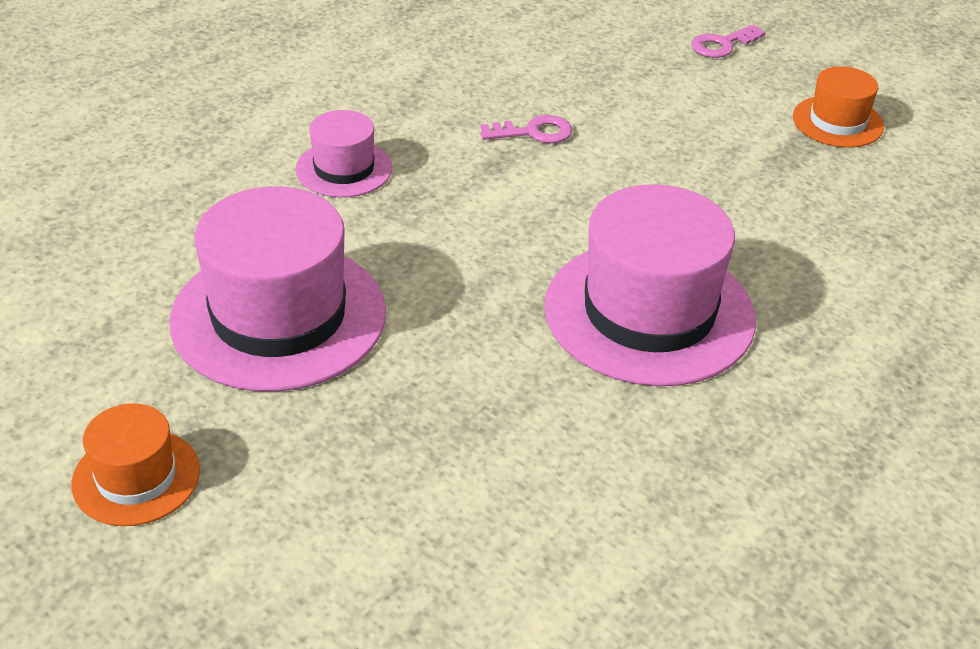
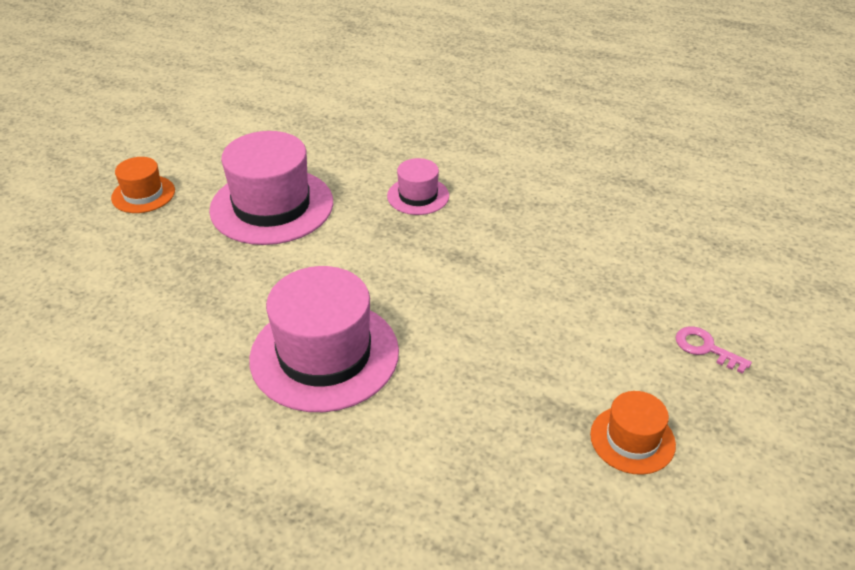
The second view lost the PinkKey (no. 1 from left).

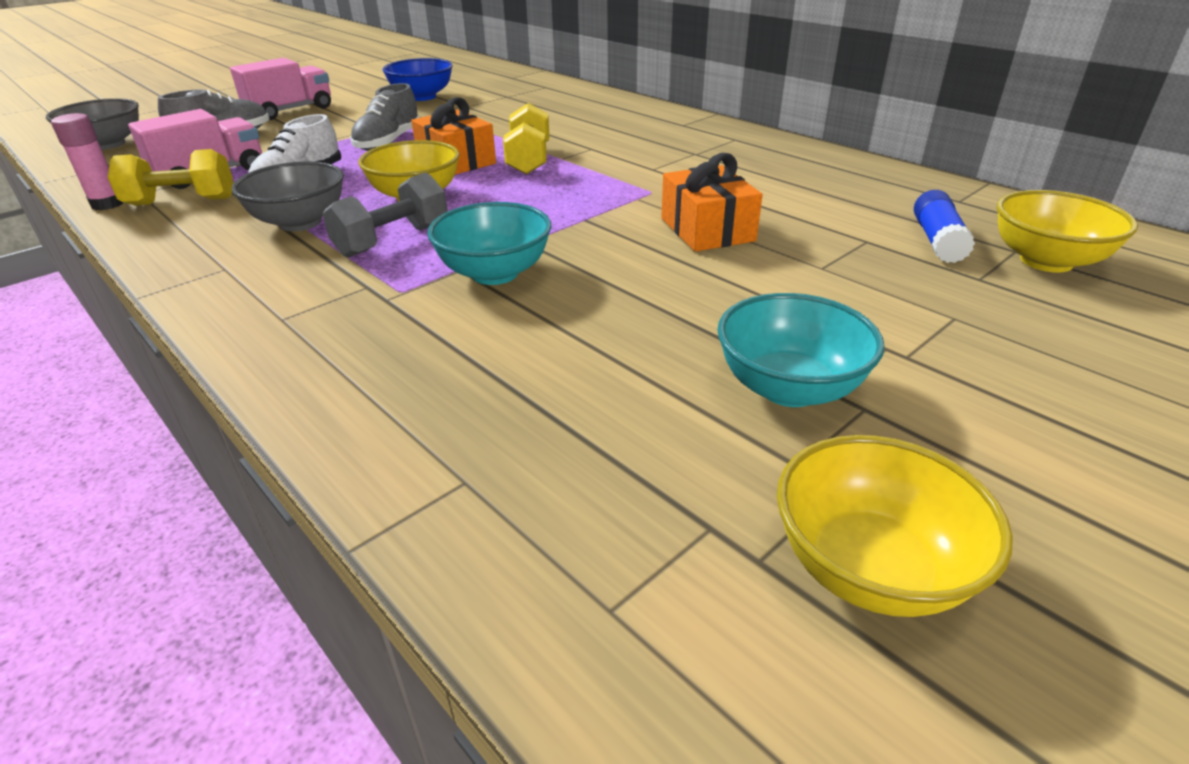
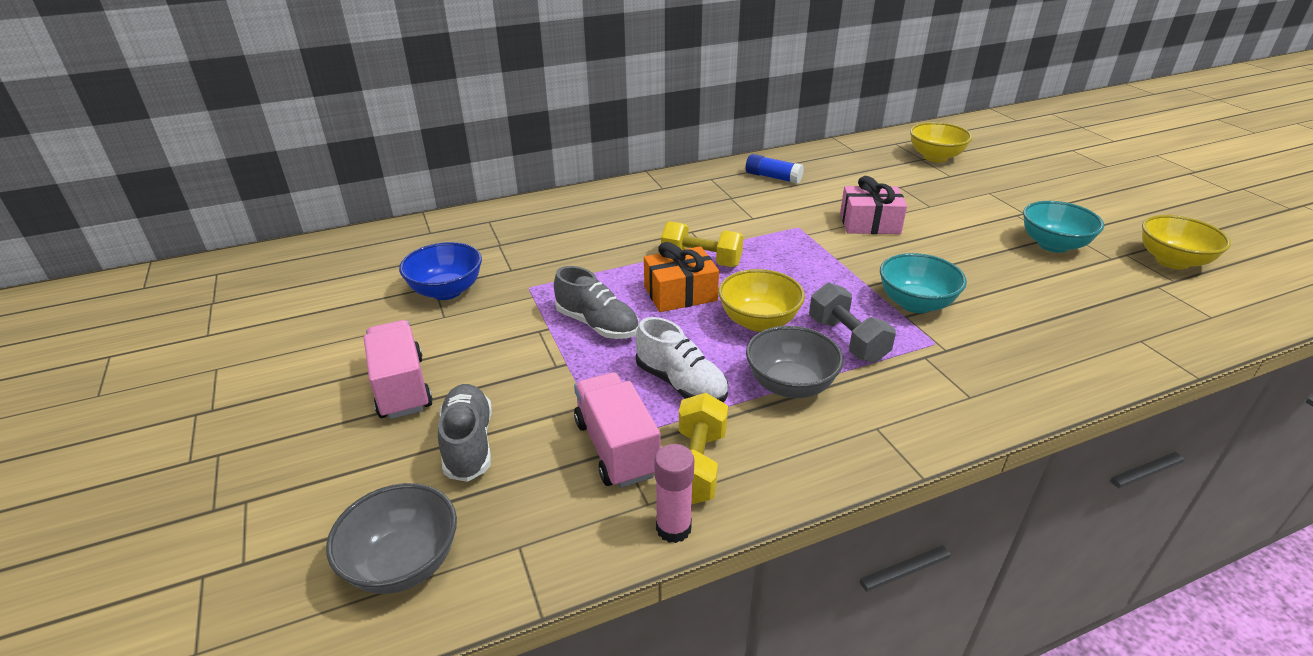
The BlueGlueStick ended up elsewhere. What was the OrangeGift (no. 2 from left) turned into the PinkGift.

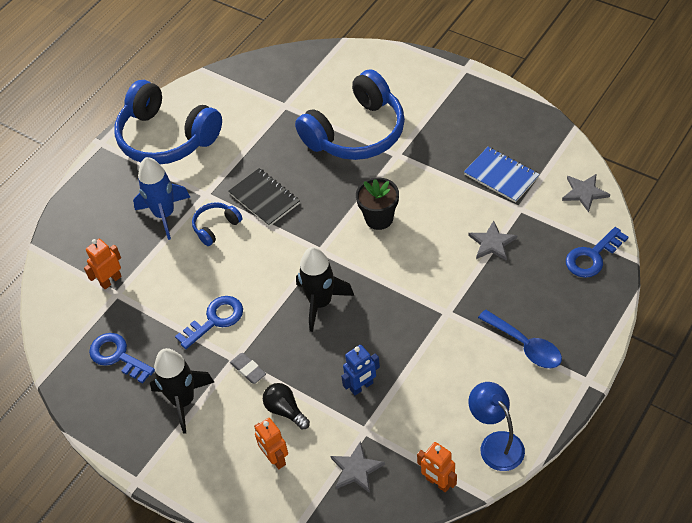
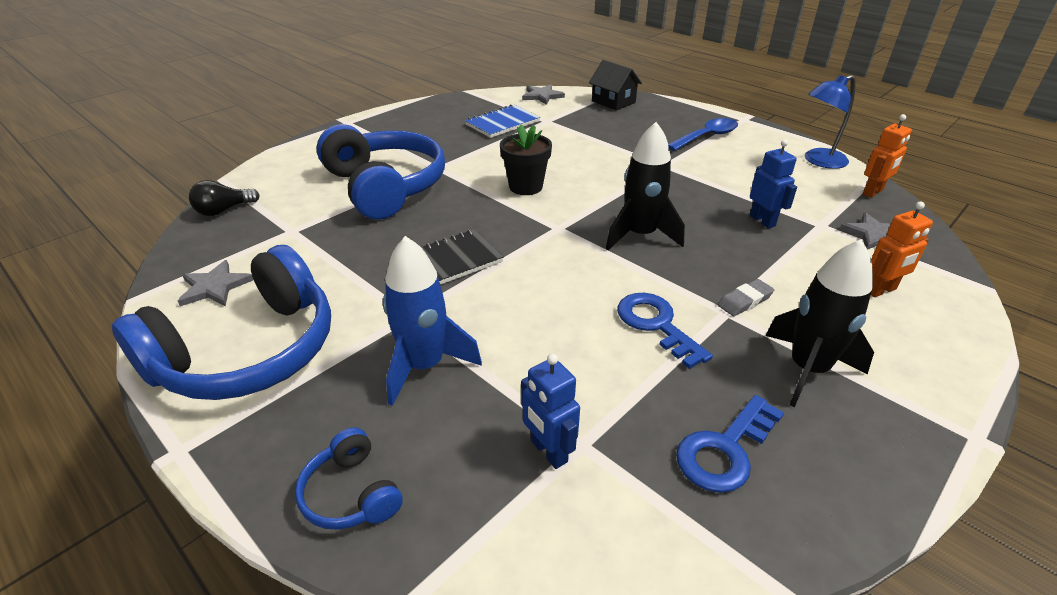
The BlueHeadphones (no. 2 from left) ended up elsewhere. The BlackLightBulb ended up elsewhere. The GreyStar (no. 2 from left in the first image) ended up elsewhere. Where the BlueKey (no. 3 from left) stood, the BlackHouse came to stand. What was the OrangeRobot (no. 1 from left) turned into the BlueRobot (no. 1 from left).

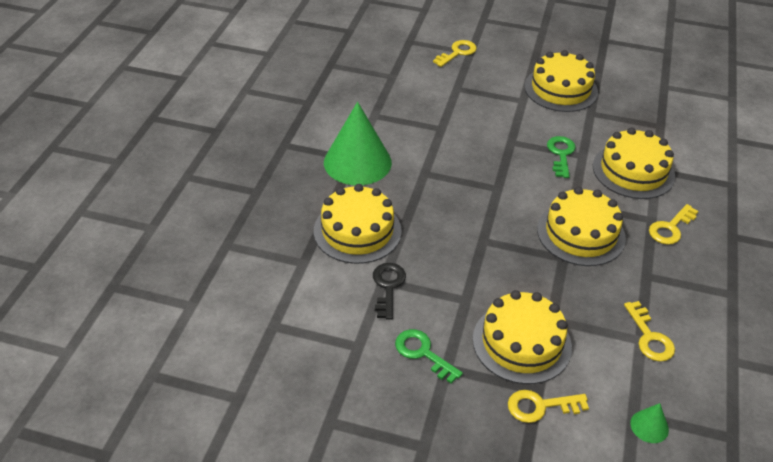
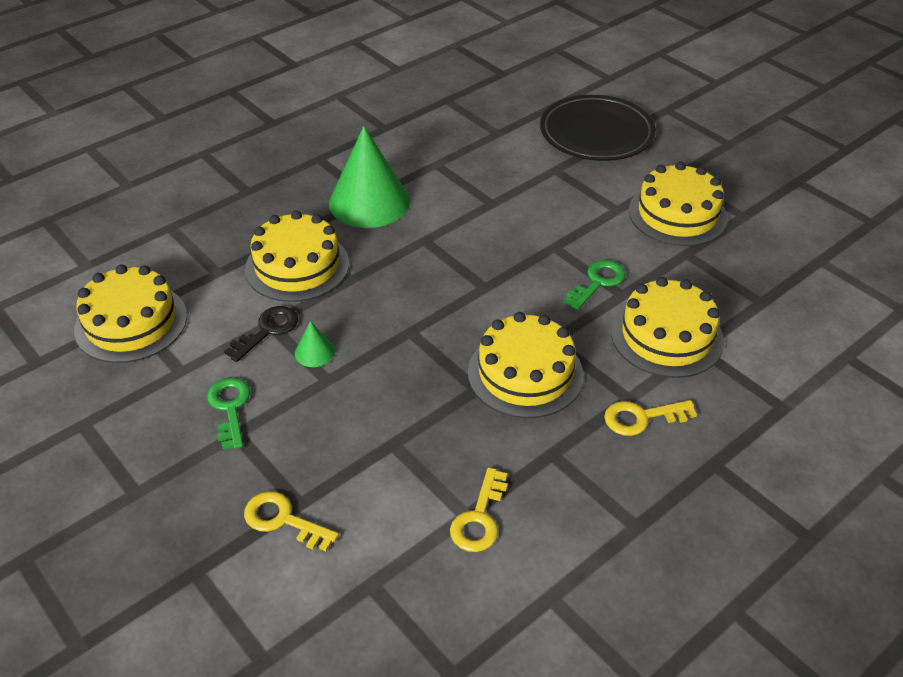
The YellowCake (no. 2 from left in the first image) ended up elsewhere. The GreenCone (no. 2 from left in the first image) ended up elsewhere. Where the YellowKey (no. 1 from left) stood, the BlackPlate came to stand.

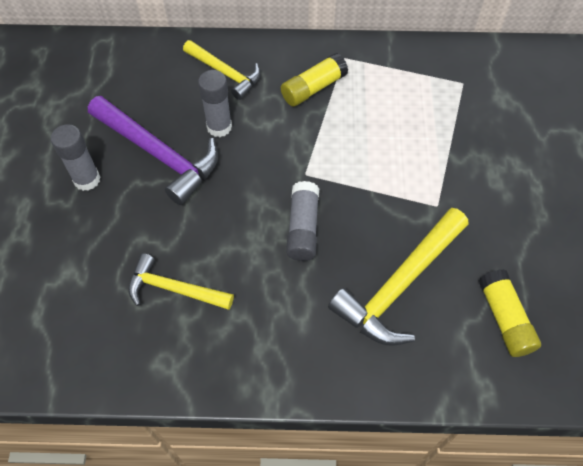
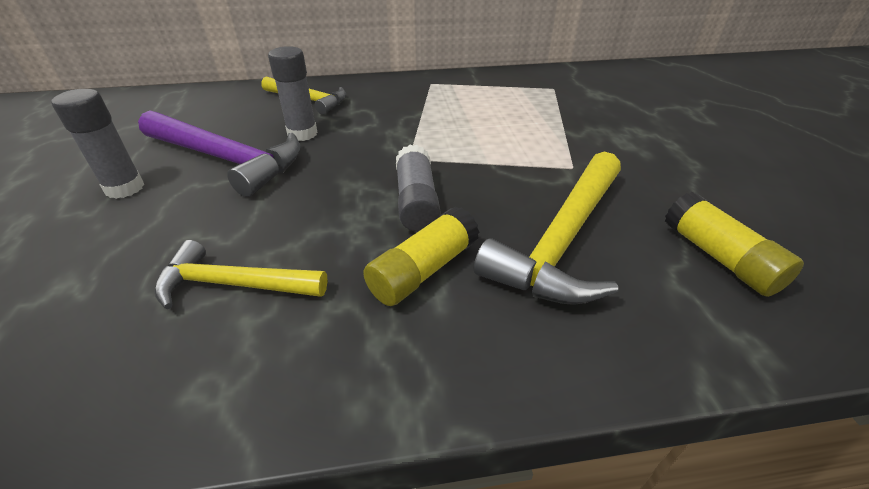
The YellowGlueStick (no. 1 from left) ended up elsewhere.

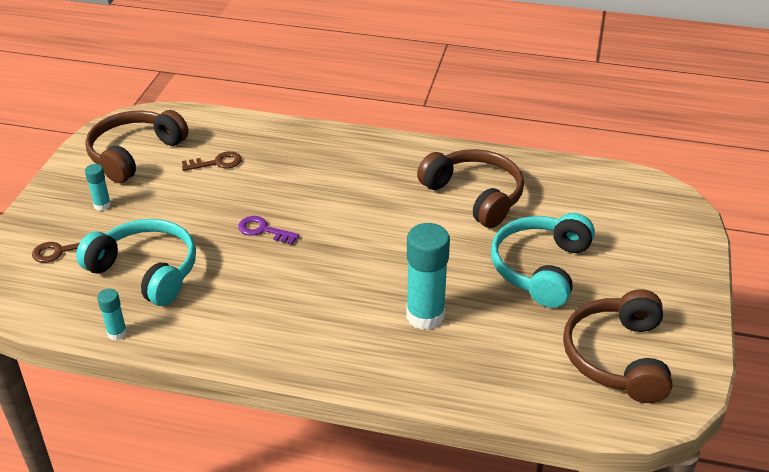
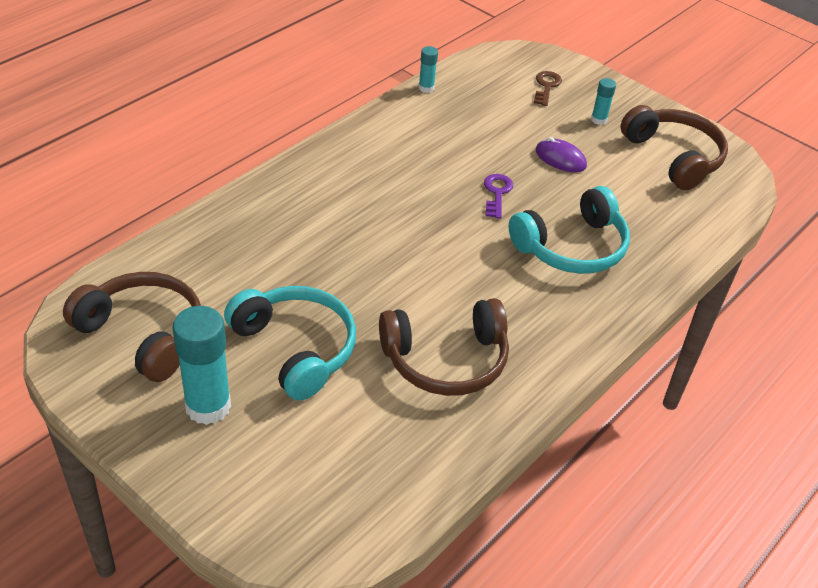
The second view lost the BrownKey (no. 2 from left). The second view gained the PurpleMouse. The TurquoiseHeadphones (no. 1 from left in the first image) ended up elsewhere. The TurquoiseGlueStick (no. 3 from left in the first image) ended up elsewhere. The PurpleKey ended up facing another way, 45 degrees counterclockwise from before.

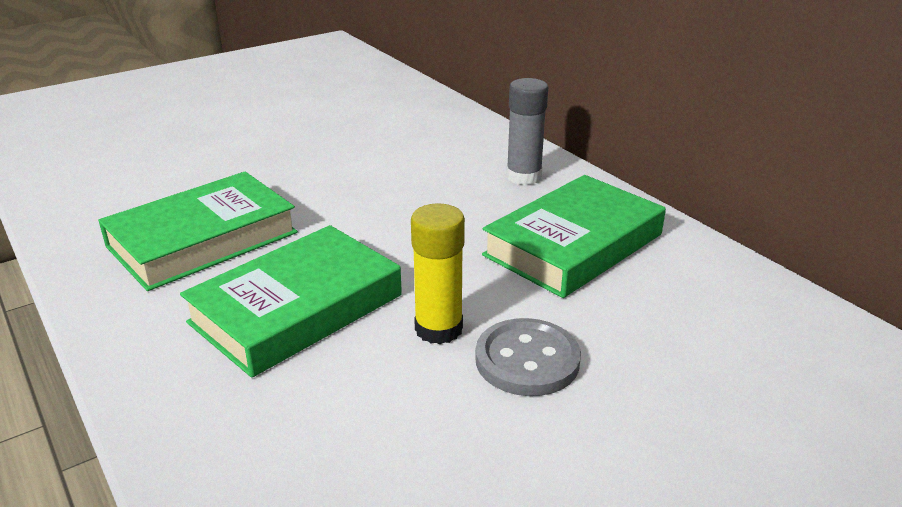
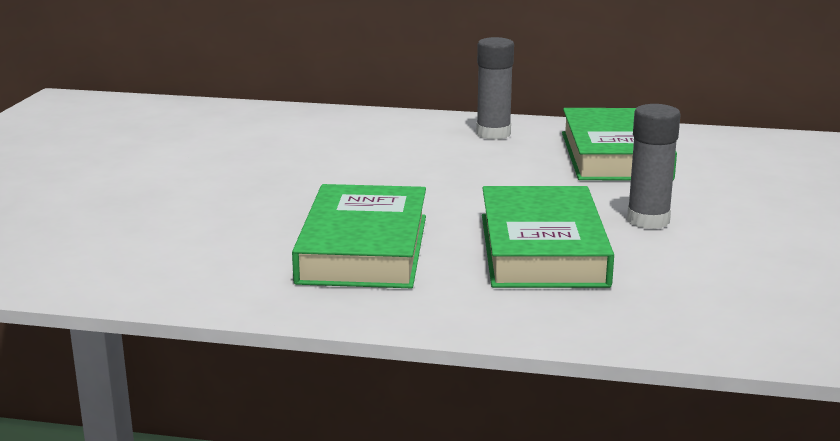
The second view lost the GreyButton. What was the YellowGlueStick turned into the GreyGlueStick (no. 2 from left).

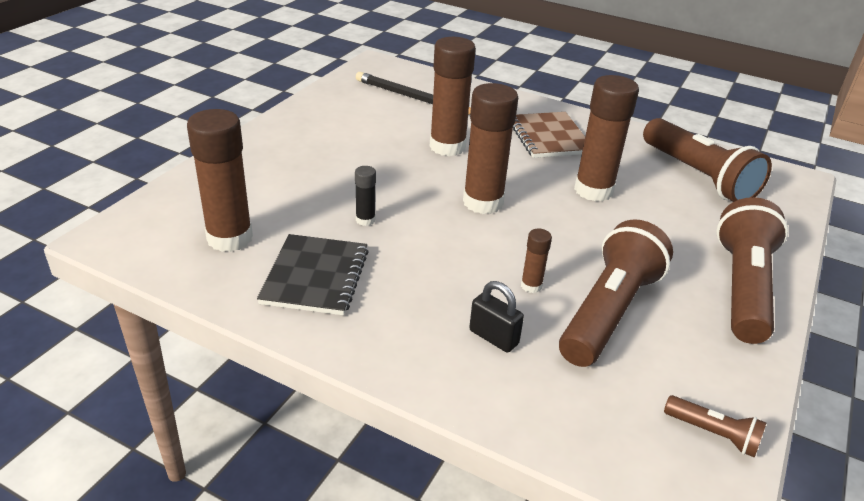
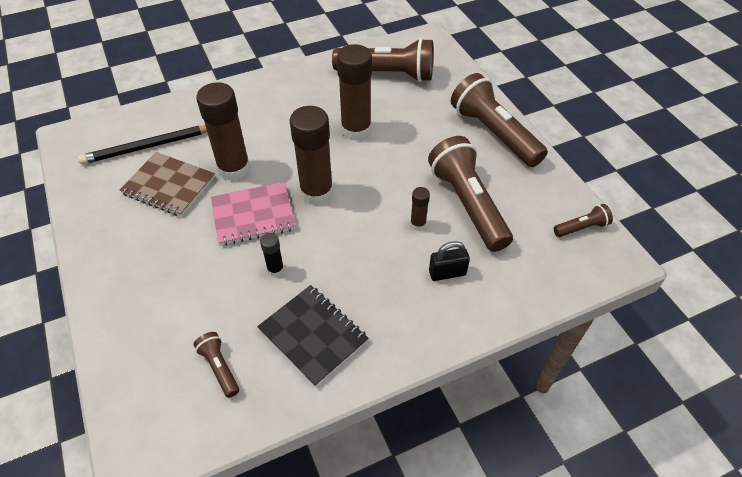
The second view gained the PinkNotebook. The BrownNotebook ended up elsewhere. Where the BrownGlueStick (no. 1 from left) stood, the BrownFlashlight (no. 1 from left) came to stand.

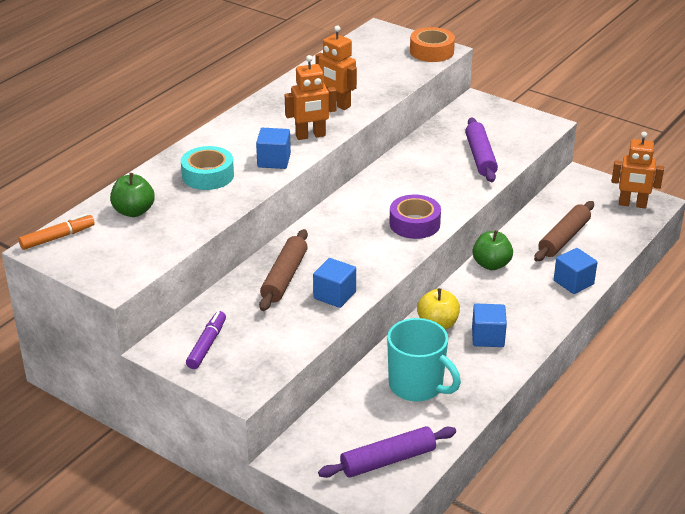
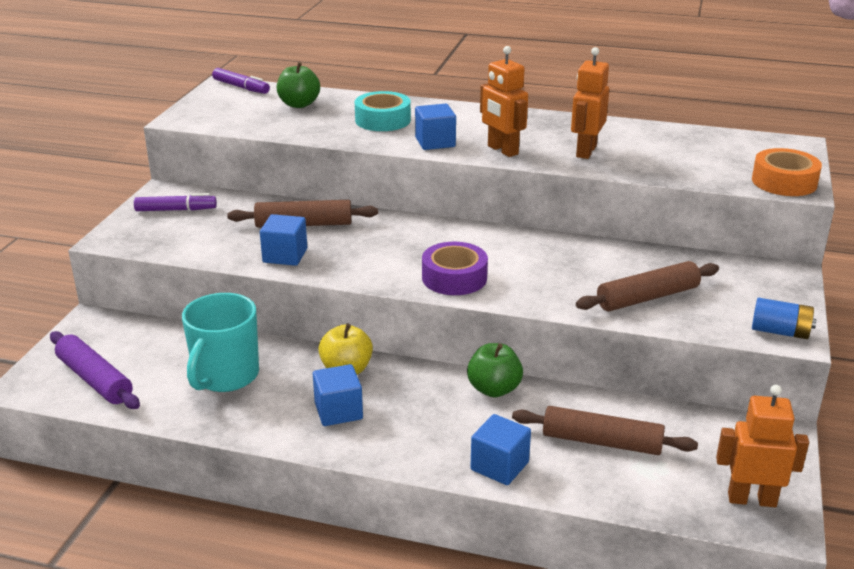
The second view gained the BlueBattery. What was the OrangeMarker turned into the PurpleMarker (no. 2 from left). What was the PurpleRollingPin (no. 2 from left) turned into the BrownRollingPin (no. 3 from left). The OrangeRobot (no. 3 from left) ended up facing another way, 105 degrees clockwise from before.

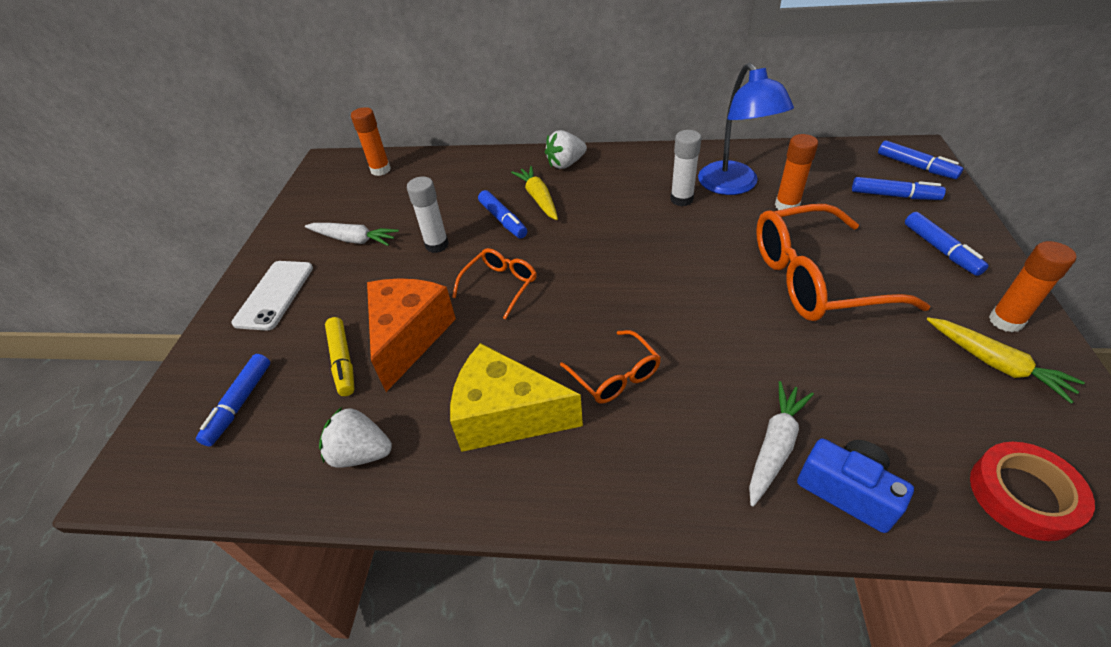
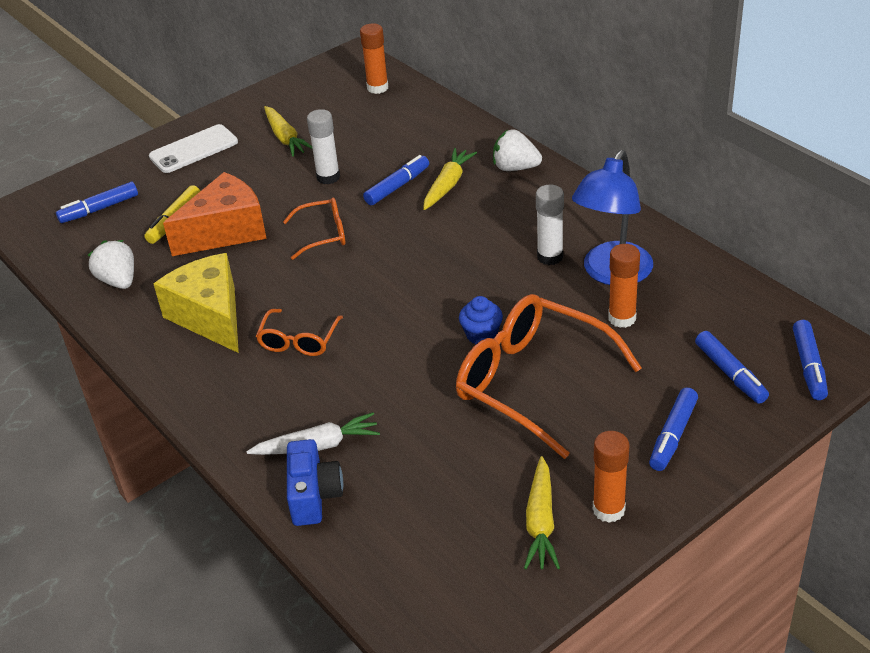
The second view lost the RedTape. The second view gained the BlueCupcake. What was the WhiteCarrot (no. 1 from left) turned into the YellowCarrot (no. 1 from left). The BlueMarker (no. 2 from left) ended up facing another way, 150 degrees counterclockwise from before.

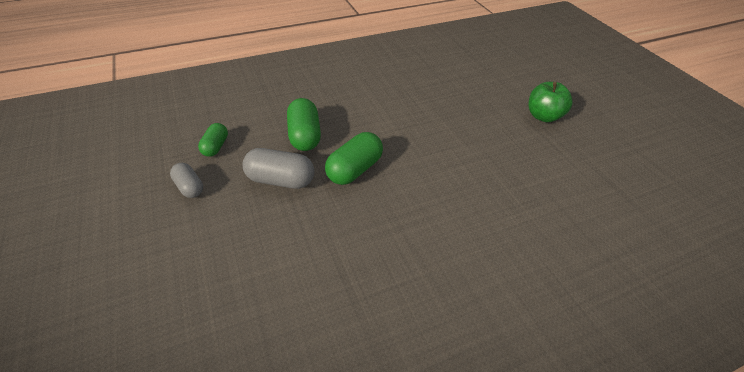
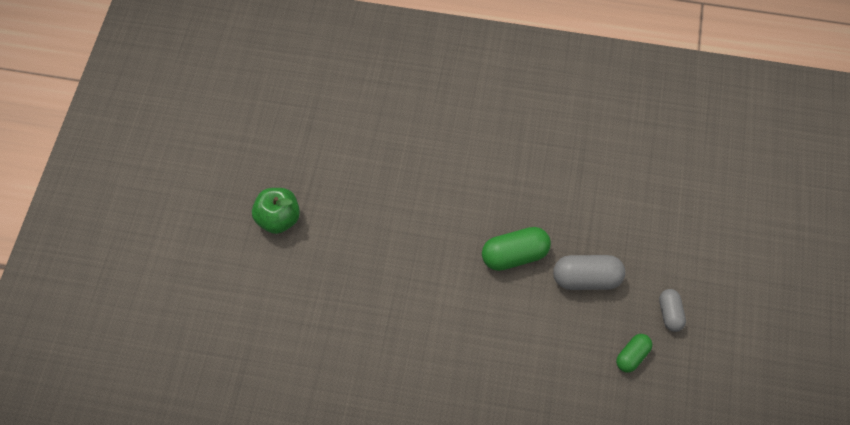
The second view lost the GreenCapsule (no. 2 from left). The GreyCapsule (no. 2 from left in the first image) ended up facing another way, 45 degrees counterclockwise from before.

